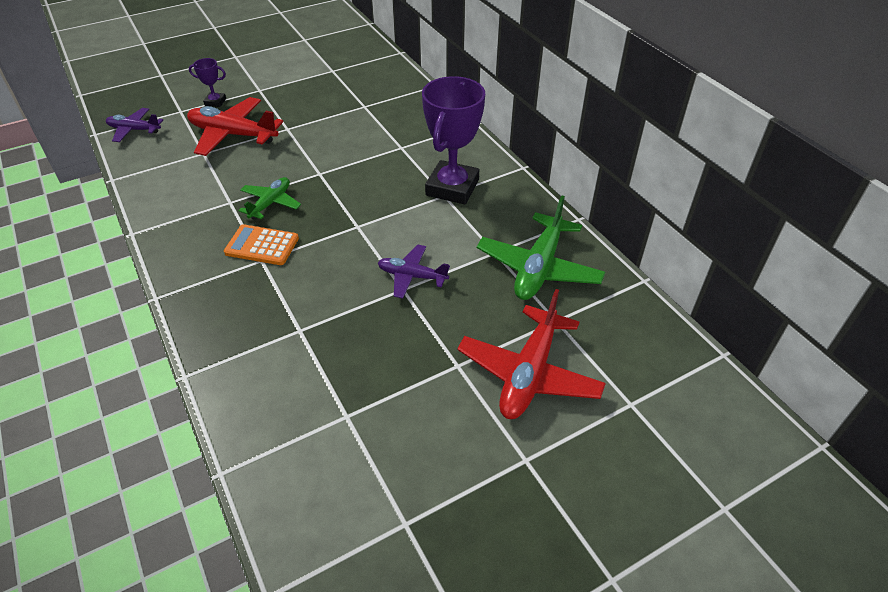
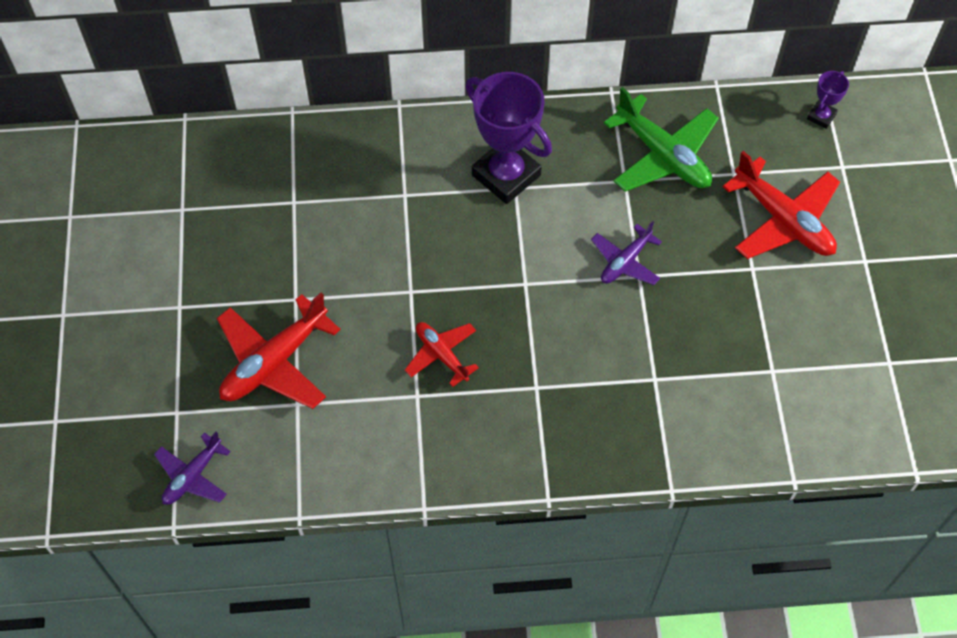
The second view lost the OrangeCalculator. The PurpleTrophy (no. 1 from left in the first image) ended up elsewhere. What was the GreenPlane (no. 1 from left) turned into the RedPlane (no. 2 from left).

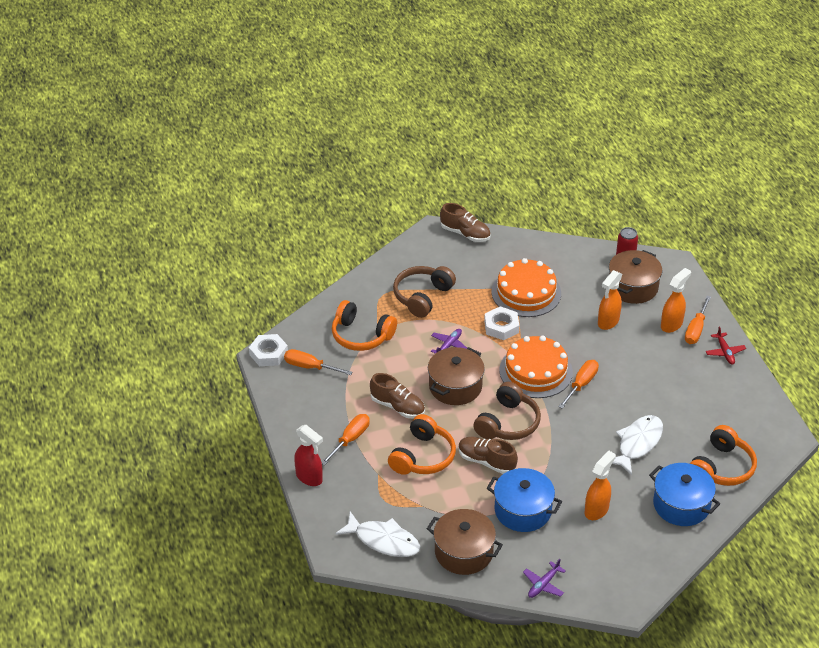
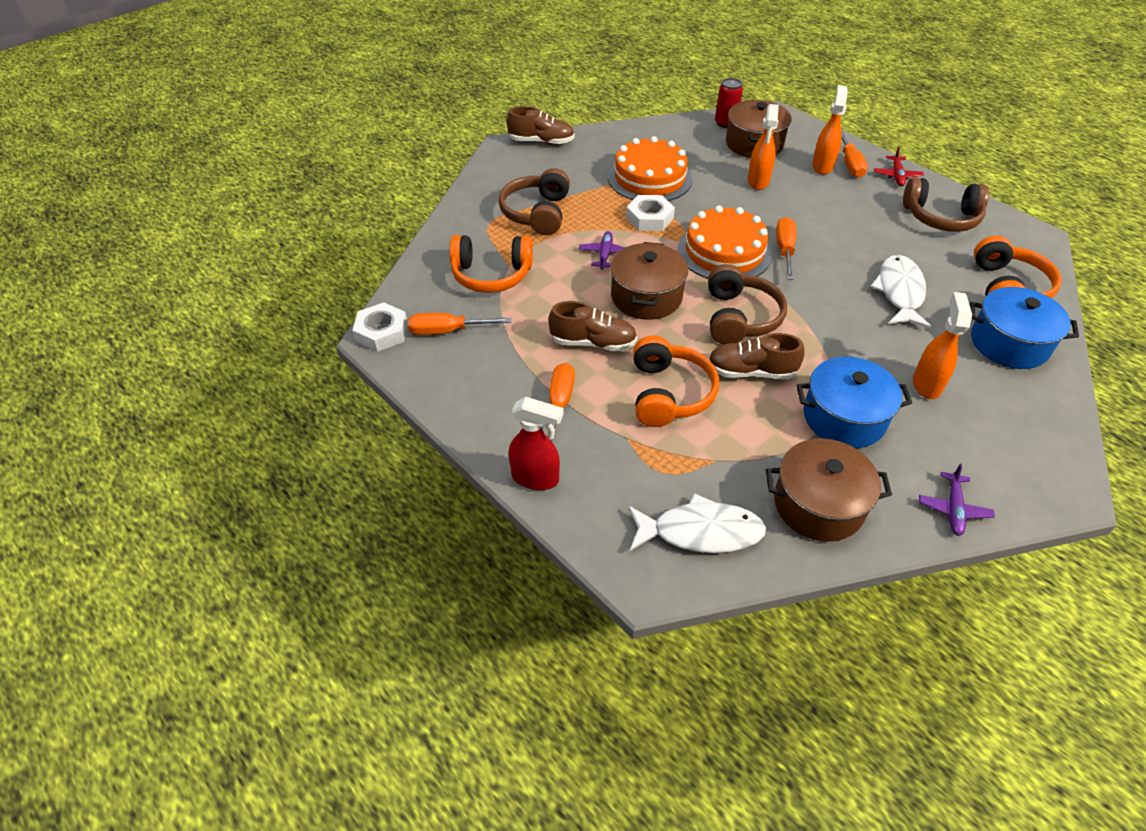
The second view gained the BrownHeadphones (no. 3 from left). The RedPlane ended up facing another way, 45 degrees clockwise from before.

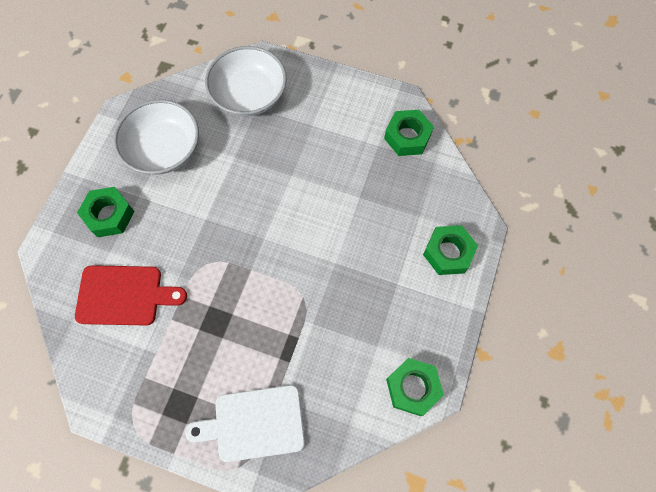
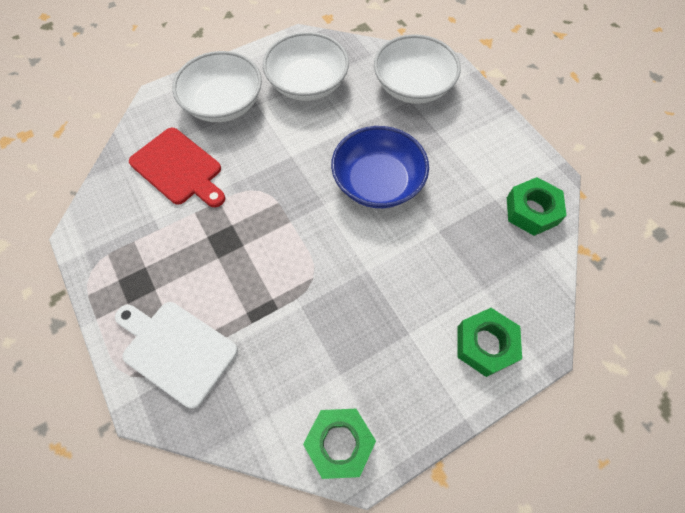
The second view gained the BlueBowl. Where the GreenNut (no. 1 from left) stood, the WhiteBowl (no. 1 from left) came to stand.

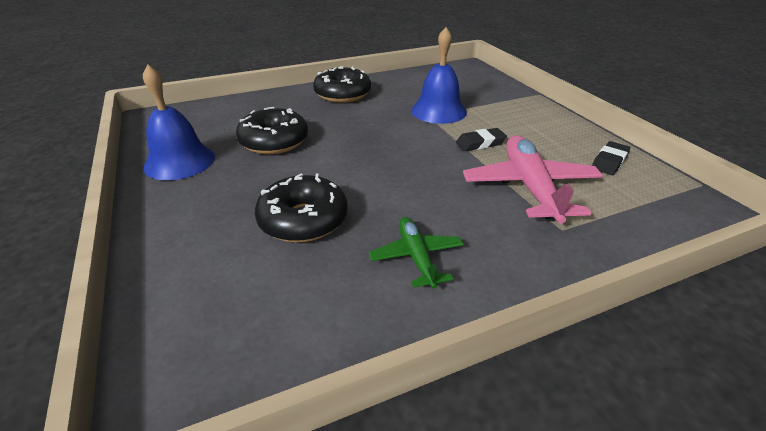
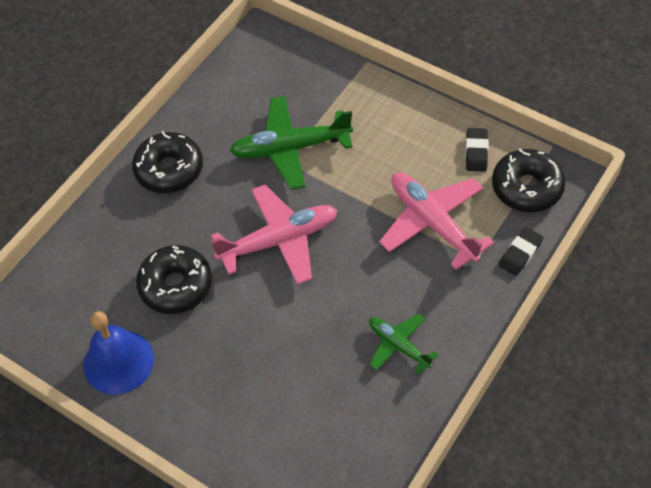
The second view gained the PinkPlane (no. 1 from left). The BlackDonut (no. 2 from left in the first image) ended up elsewhere. The BlackEraser (no. 1 from left in the first image) ended up elsewhere. Where the BlueBell (no. 2 from left) stood, the GreenPlane (no. 1 from left) came to stand.

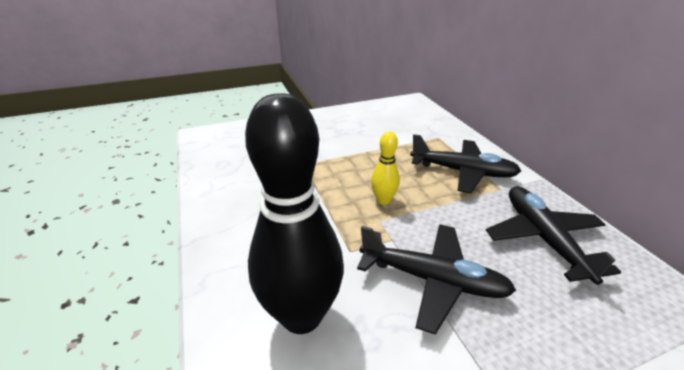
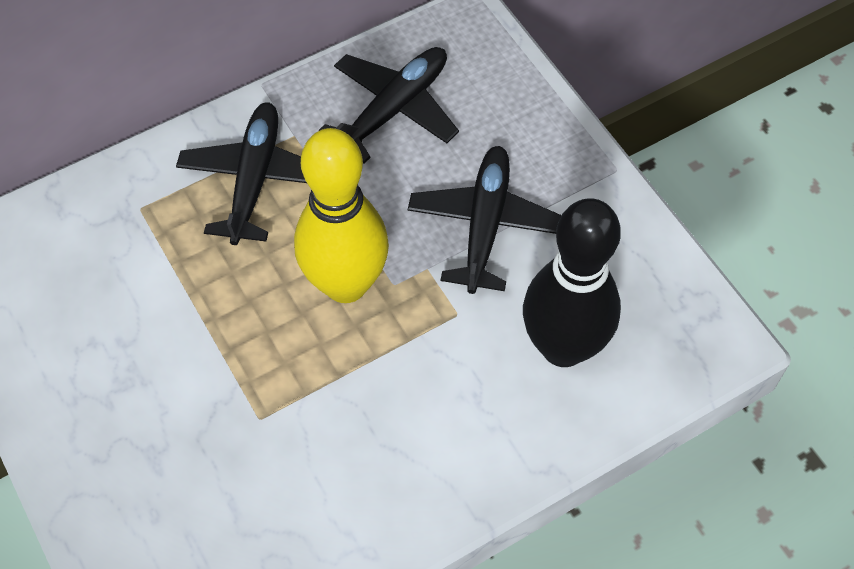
The BlackPlane (no. 3 from left in the first image) ended up facing another way, 150 degrees clockwise from before. The size of the YellowBowlingPin changed by a factor of 2.15.

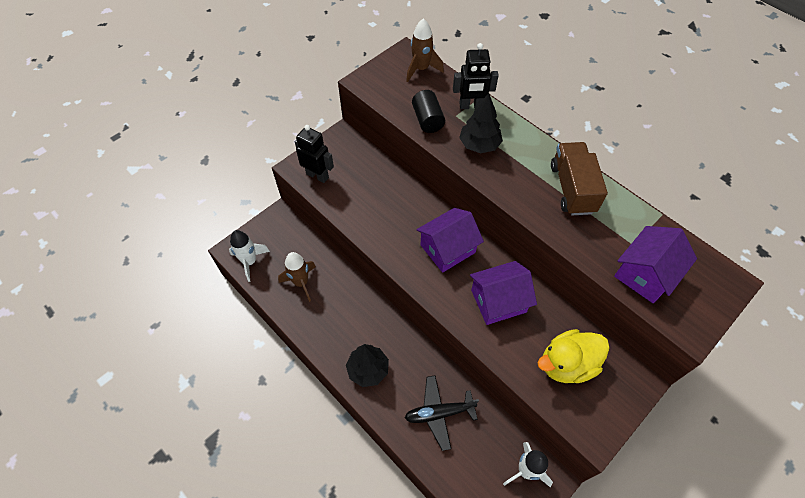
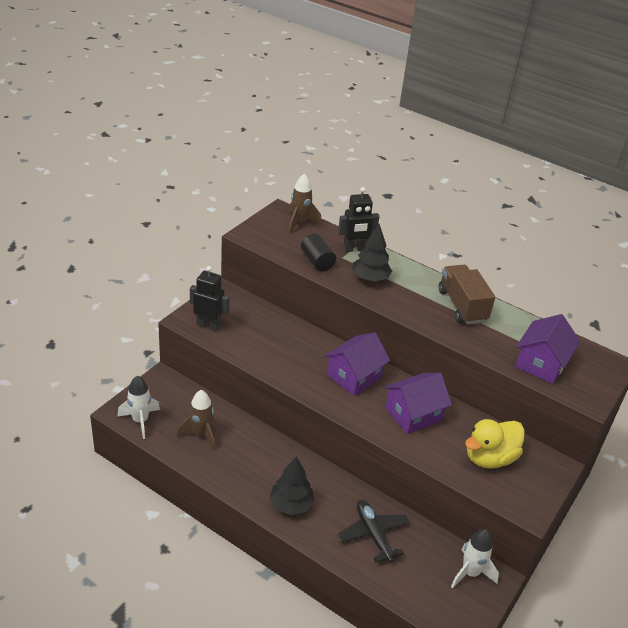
The BlackPlane ended up facing another way, 90 degrees clockwise from before.

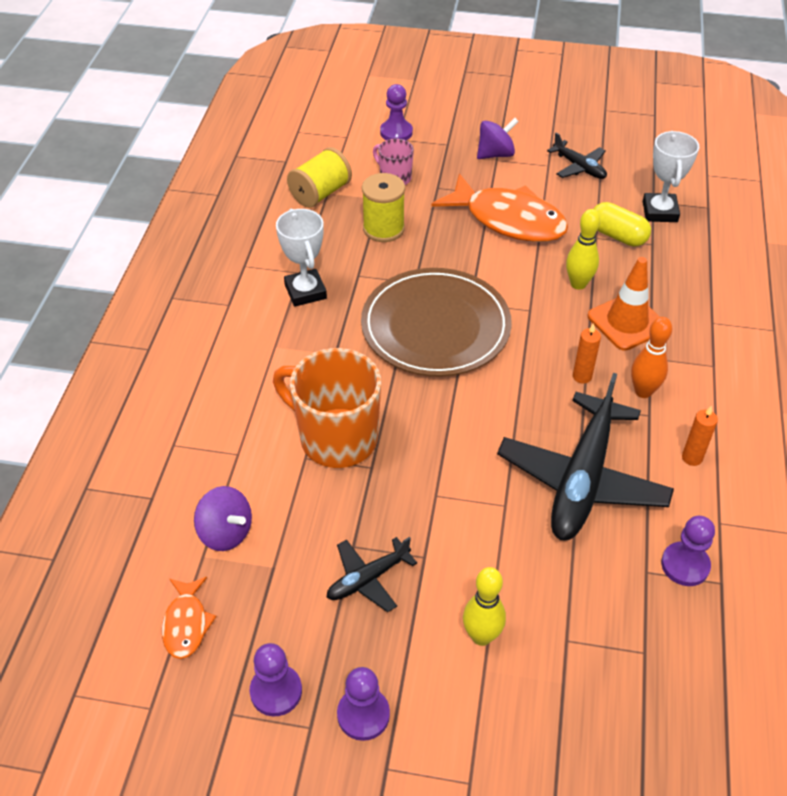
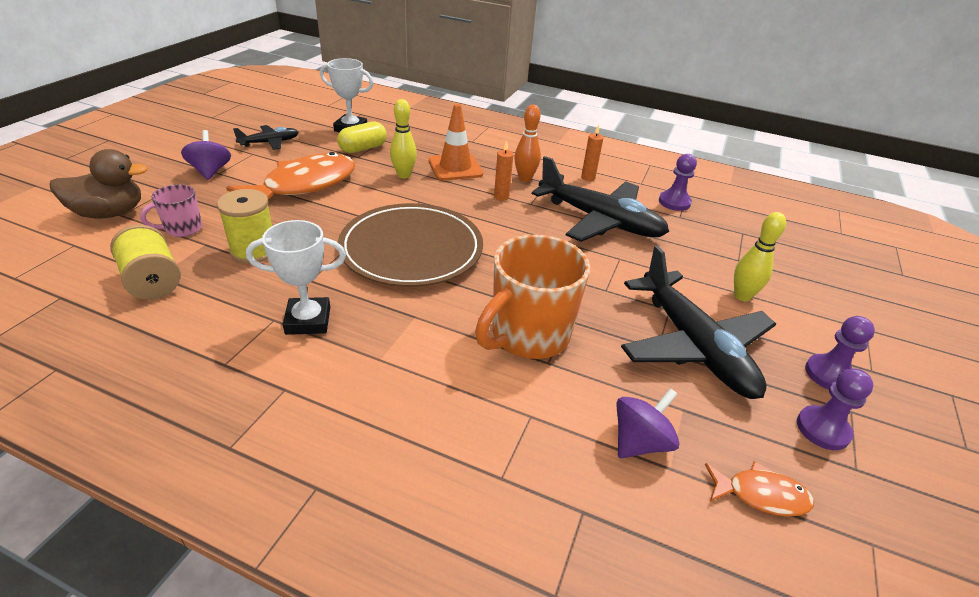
Where the PurplePawn (no. 3 from left) stood, the BrownDuck came to stand. The size of the BlackPlane (no. 1 from left in the first image) changed by a factor of 2.03.

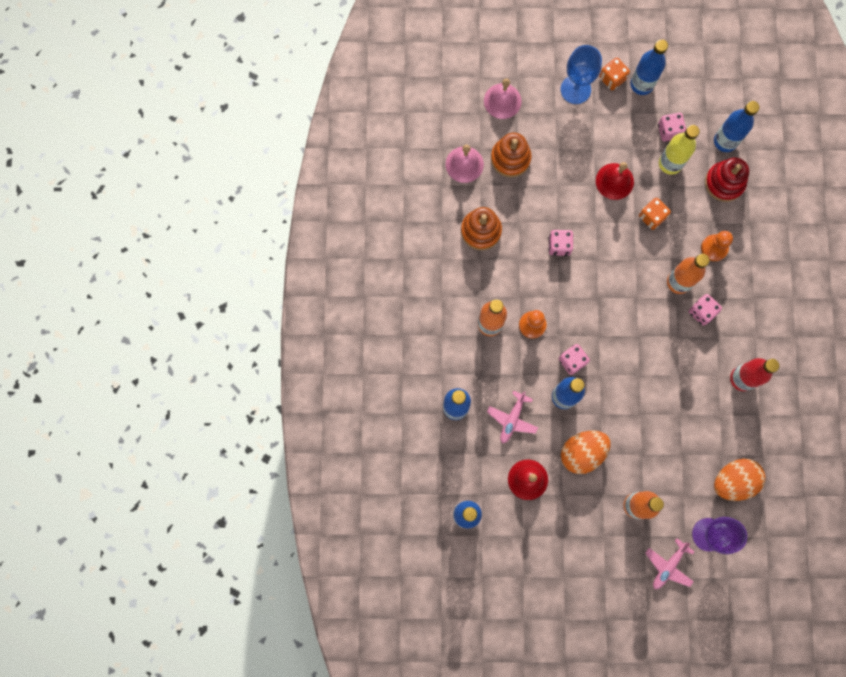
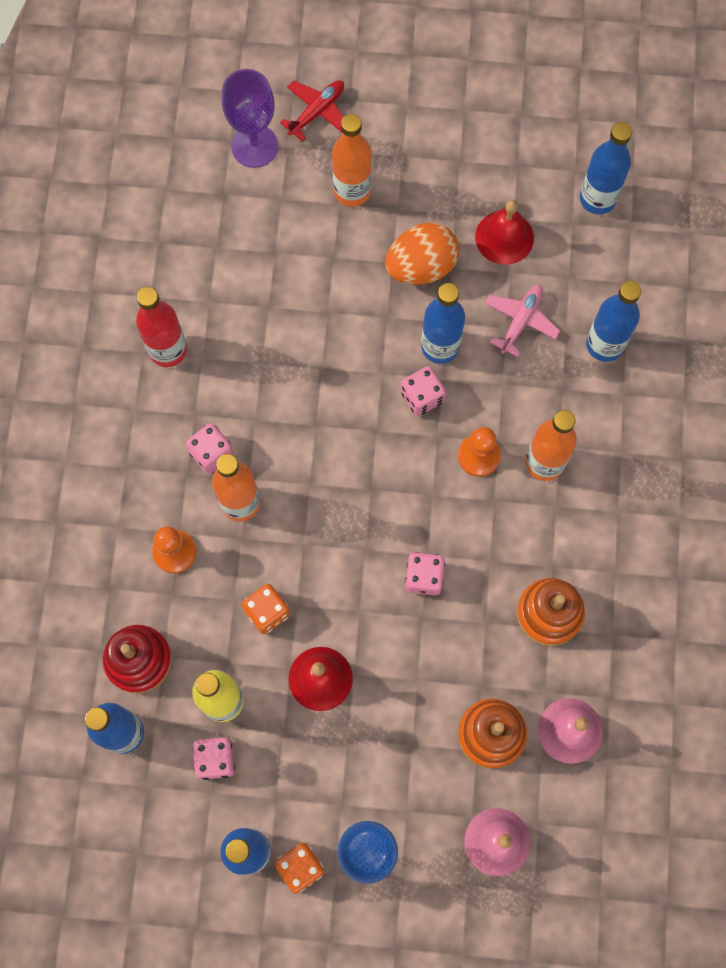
The second view lost the OrangeEgg (no. 2 from left). What was the PinkPlane (no. 2 from left) turned into the RedPlane.

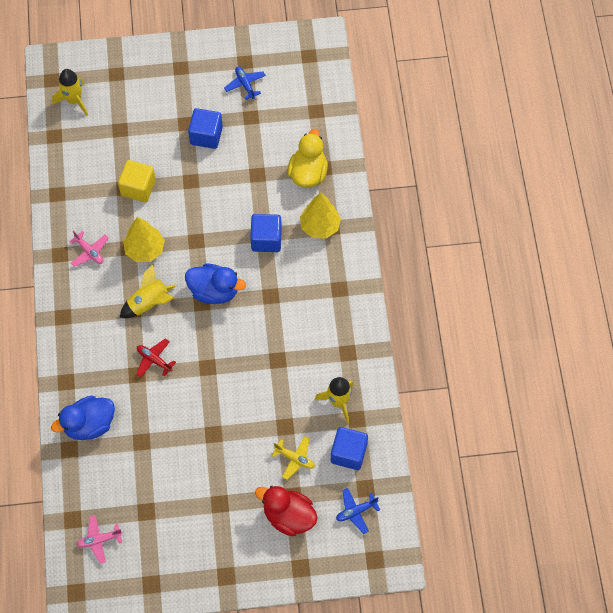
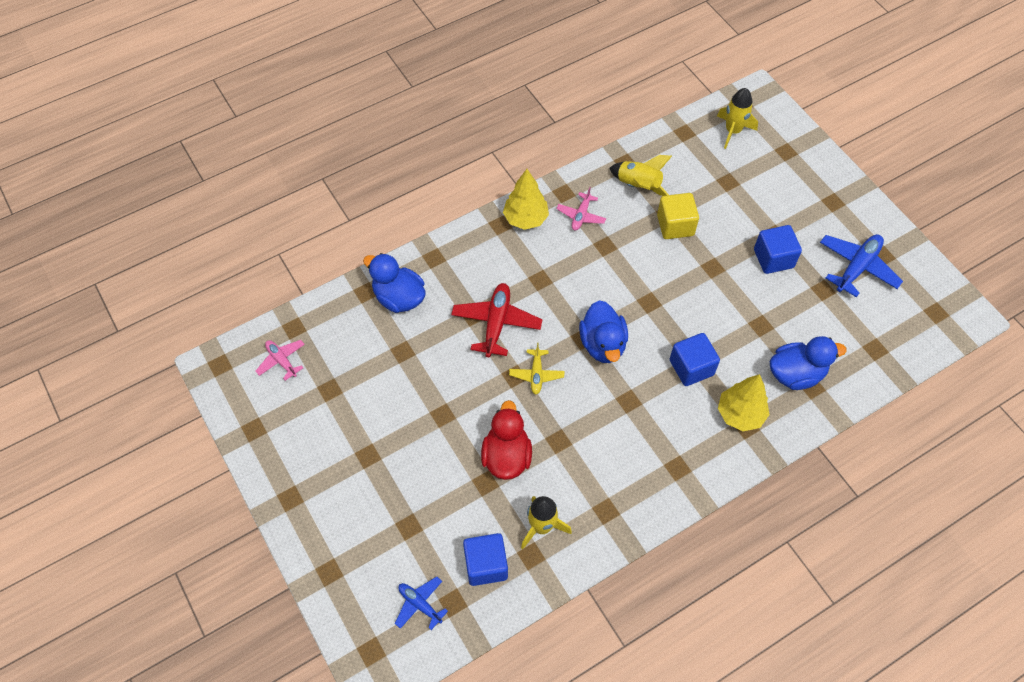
The YellowRocket (no. 2 from left) ended up elsewhere. The YellowTree (no. 1 from left) ended up elsewhere. The RedDuck ended up elsewhere. The YellowPlane ended up elsewhere. What was the YellowDuck turned into the BlueDuck (no. 3 from left). The size of the RedPlane changed by a factor of 1.69. The size of the BluePlane (no. 1 from left in the first image) changed by a factor of 1.69.

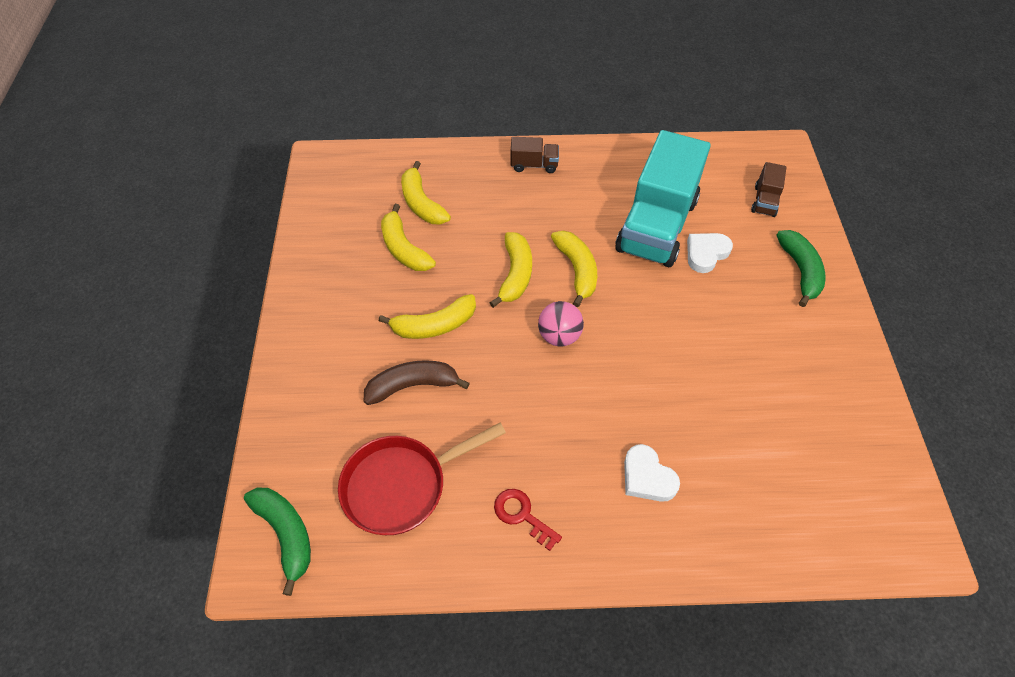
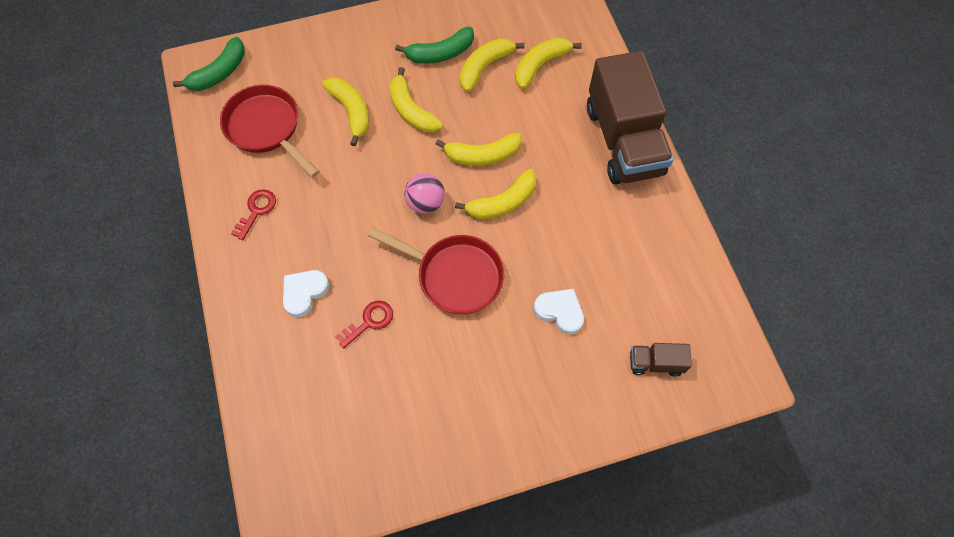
The second view lost the TurquoiseTruck. The second view gained the RedKey (no. 2 from left). The second view gained the RedPan (no. 2 from left). The GreenBanana (no. 2 from left) ended up elsewhere. What was the BrownBanana turned into the YellowBanana (no. 1 from left). The size of the BrownTruck (no. 1 from left) changed by a factor of 2.36.

